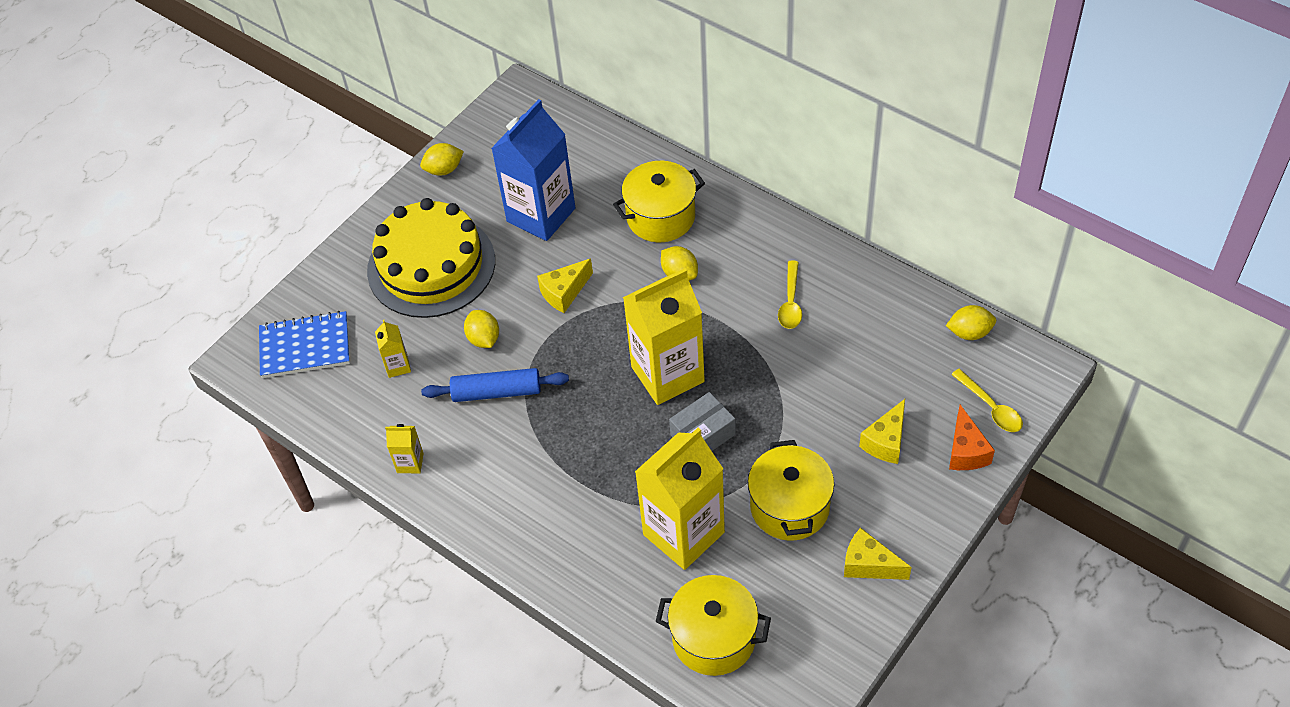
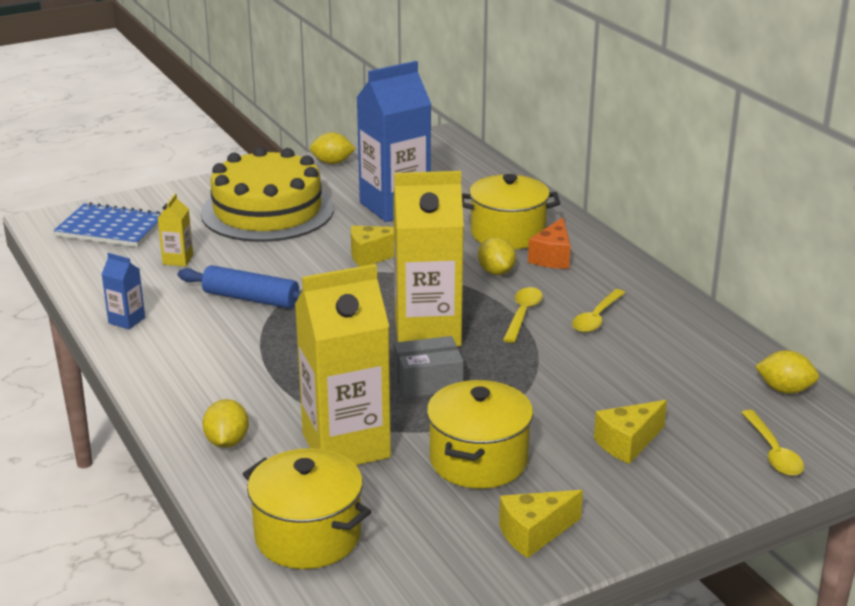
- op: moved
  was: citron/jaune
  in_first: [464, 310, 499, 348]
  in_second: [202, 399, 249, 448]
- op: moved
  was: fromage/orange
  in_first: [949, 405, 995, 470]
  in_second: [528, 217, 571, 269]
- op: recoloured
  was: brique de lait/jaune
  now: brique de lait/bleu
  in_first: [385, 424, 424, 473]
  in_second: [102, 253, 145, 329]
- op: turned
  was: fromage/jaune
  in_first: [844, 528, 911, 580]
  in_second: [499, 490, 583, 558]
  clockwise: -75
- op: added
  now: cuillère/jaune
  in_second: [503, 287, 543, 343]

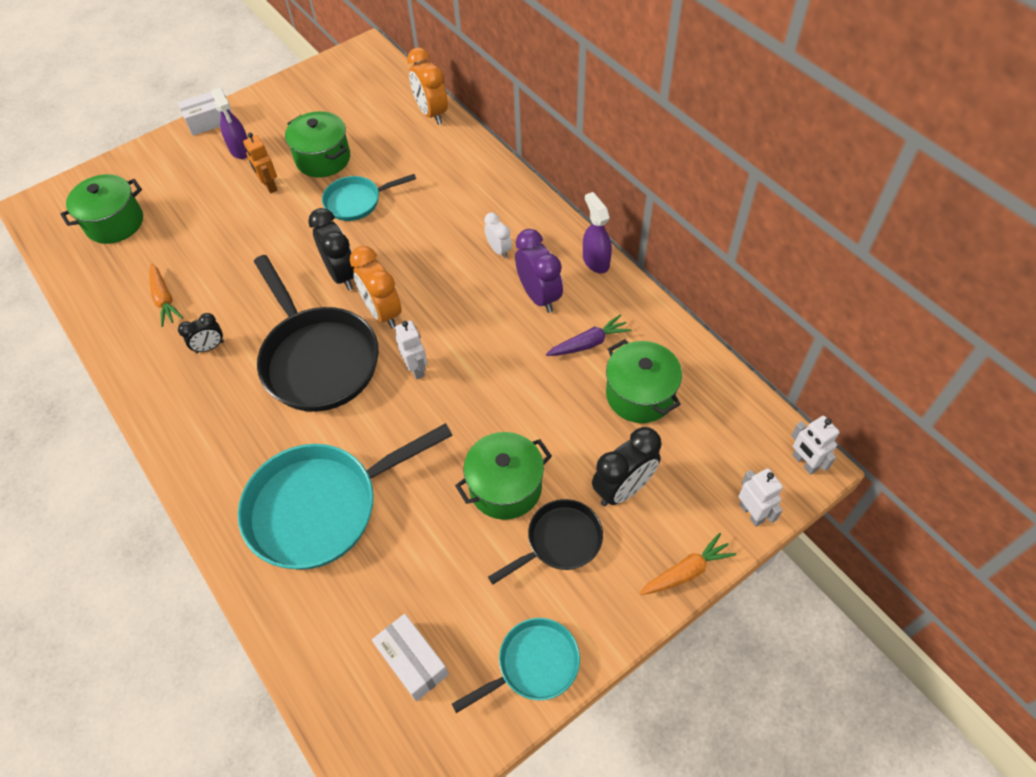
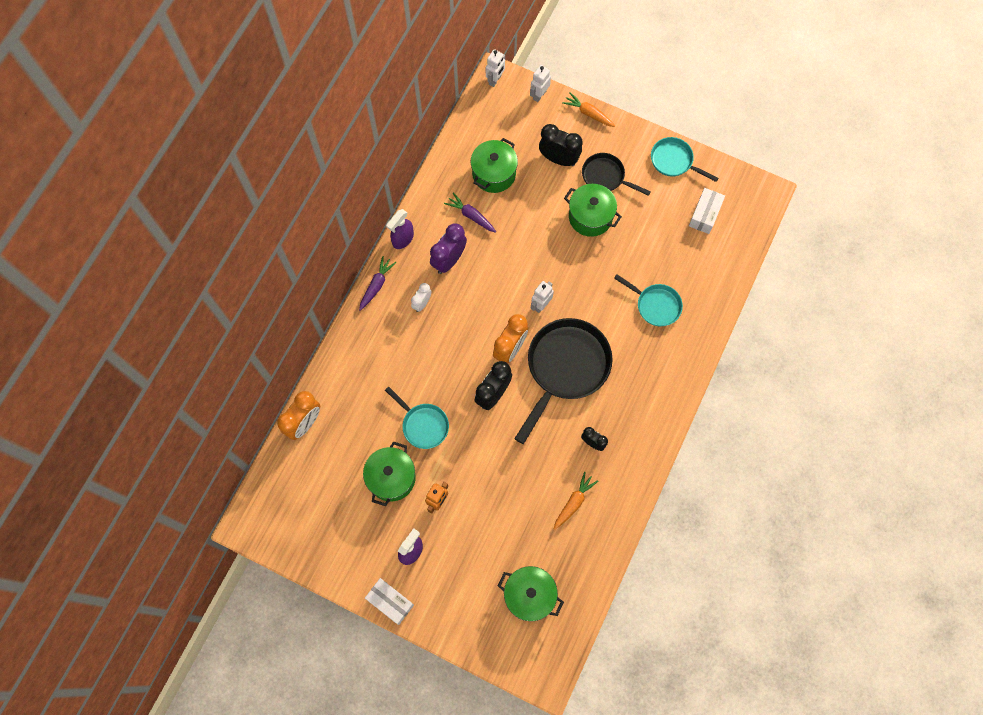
- op: resized
  was: poêle/turquoise
  in_first: [238, 423, 453, 570]
  in_second: [614, 274, 683, 326]
  ratio: 0.54
- op: added
  now: carotte/violet
  in_second: [359, 256, 396, 311]

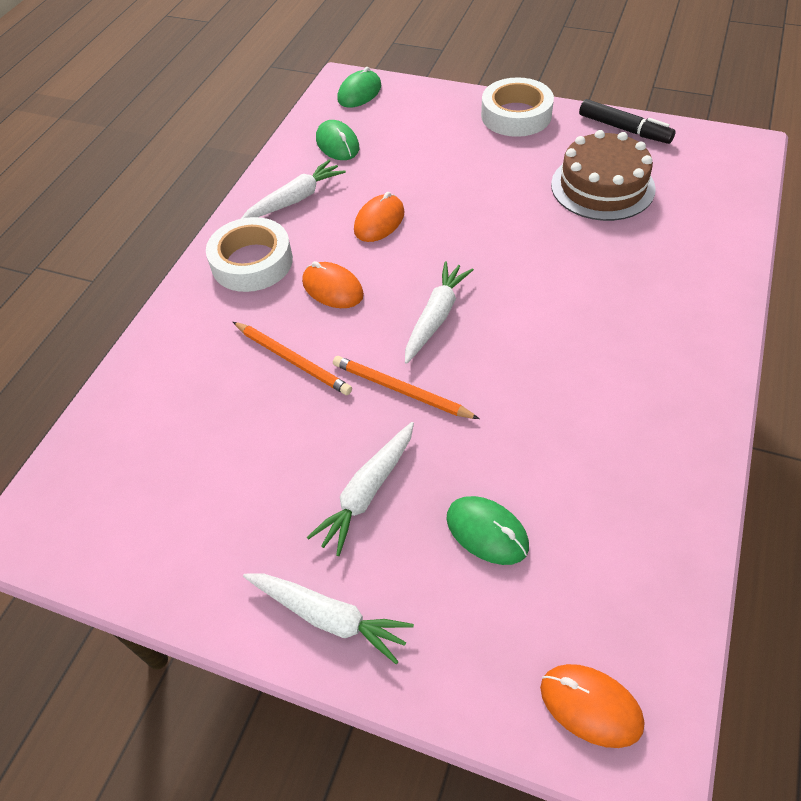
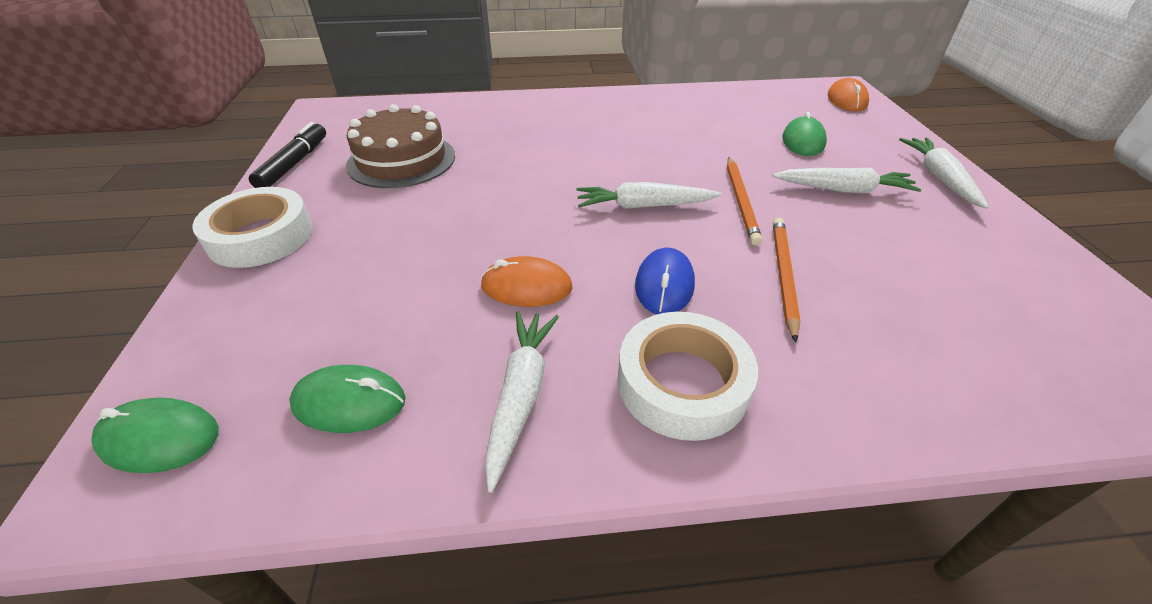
- op: turned
  was: souris/vert
  in_first: [316, 120, 359, 160]
  in_second: [289, 365, 406, 433]
  clockwise: 60
- op: turned
  was: carotte/blanc
  in_first: [241, 160, 346, 219]
  in_second: [484, 311, 559, 493]
  clockwise: 75
- op: recoloured
  was: souris/orange
  now: souris/bleu
  in_first: [302, 261, 364, 308]
  in_second: [635, 248, 695, 314]

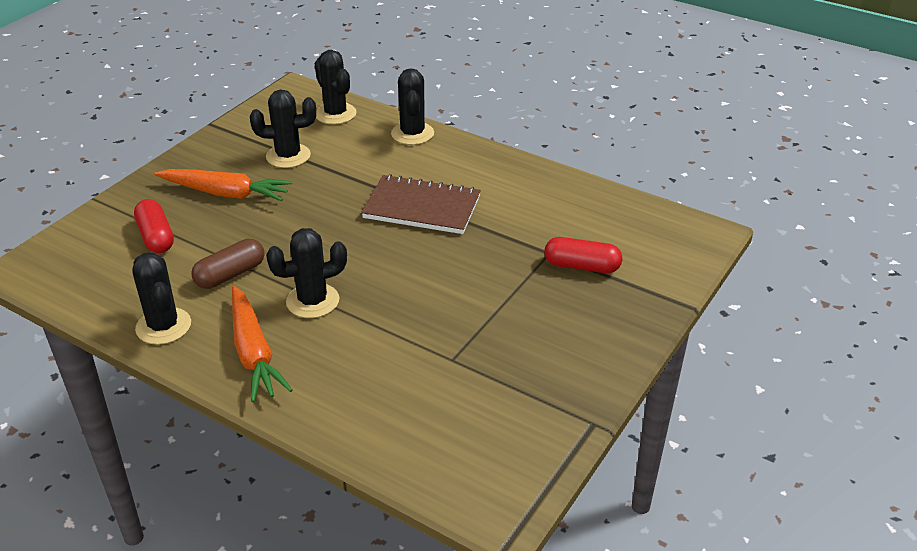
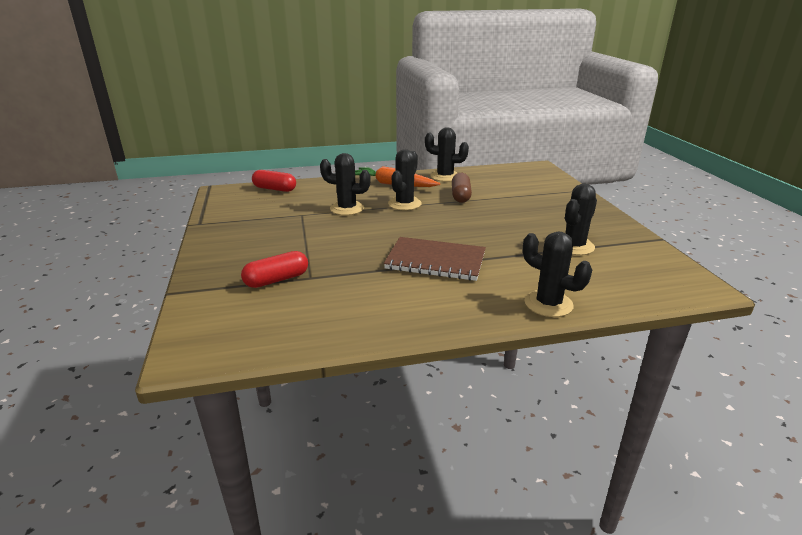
- op: moved
  was: cactus/noir
  in_first: [315, 50, 357, 125]
  in_second: [320, 153, 371, 215]
- op: removed
  was: carotte/orange
  in_first: [154, 169, 292, 201]
- op: turned
  was: carnet/marron
  in_first: [361, 174, 481, 234]
  in_second: [384, 237, 486, 281]
  clockwise: 45
- op: moved
  was: gélule/rouge
  in_first: [134, 199, 174, 253]
  in_second: [252, 170, 296, 192]

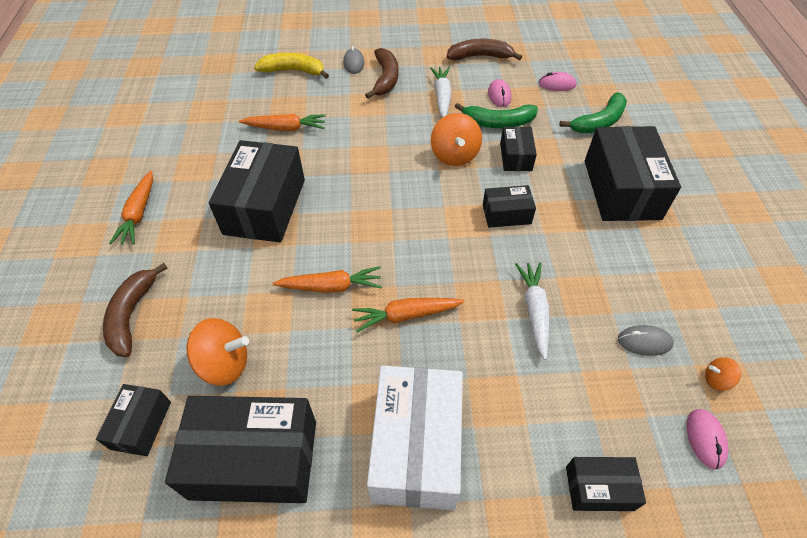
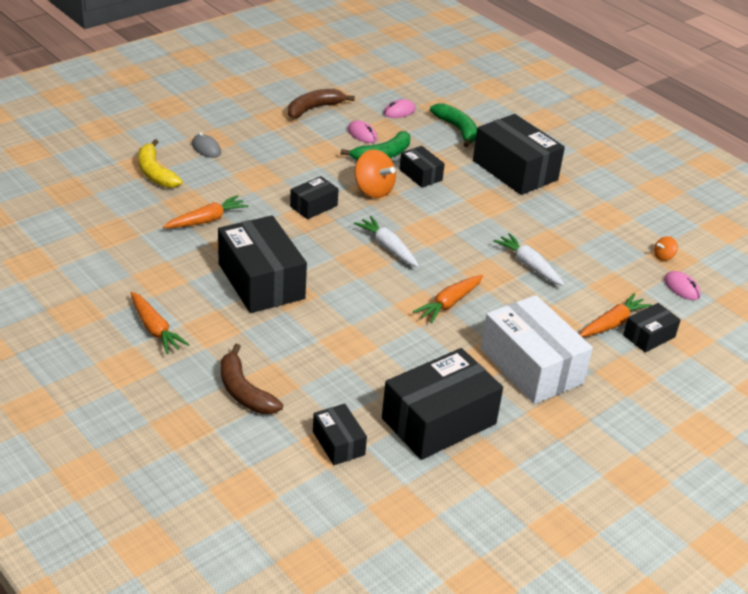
- op: removed
  was: banane/marron
  in_first: [365, 48, 399, 99]
- op: turned
  was: banane/jaune
  in_first: [254, 53, 329, 79]
  in_second: [138, 139, 183, 188]
  clockwise: -90
- op: moved
  was: carotte/blanc
  in_first: [430, 67, 452, 118]
  in_second: [354, 216, 419, 267]
- op: turned
  was: banane/vert
  in_first: [559, 92, 627, 133]
  in_second: [430, 103, 477, 147]
  clockwise: -45
- op: moved
  was: boîte/noir
  in_first: [483, 185, 536, 228]
  in_second: [290, 176, 339, 219]
- op: moved
  was: carotte/orange
  in_first: [272, 266, 382, 293]
  in_second: [580, 293, 652, 337]
- op: removed
  was: toupie/orange
  in_first: [186, 318, 249, 386]
- op: removed
  was: souris/gris
  in_first: [618, 325, 674, 356]

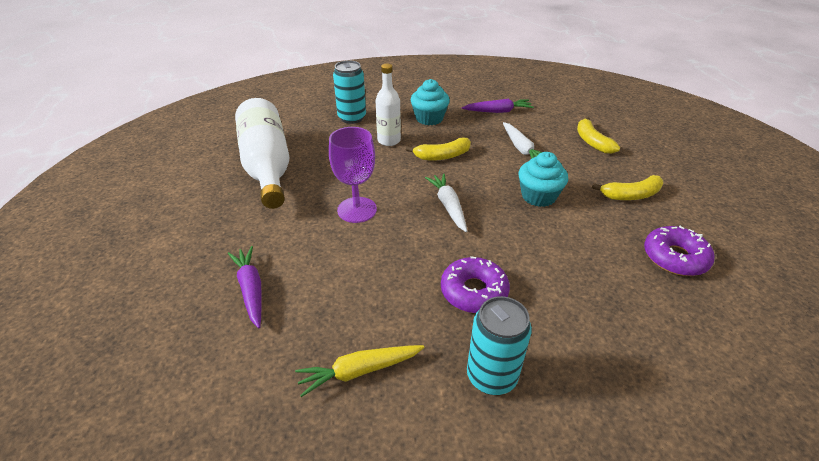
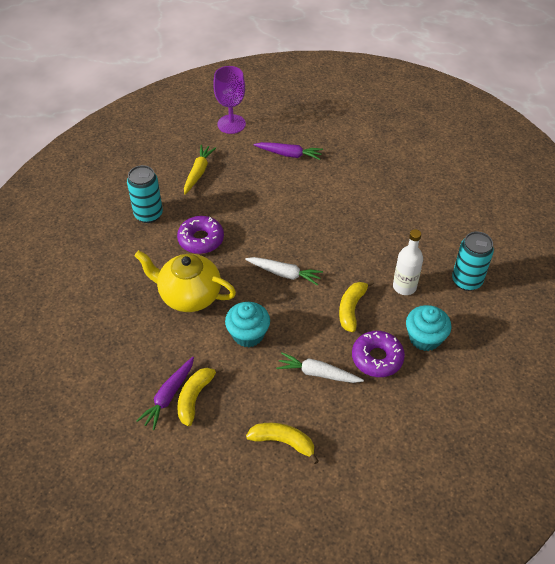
- op: removed
  was: bouteille/blanc
  in_first: [235, 98, 289, 209]
- op: moved
  was: carotte/violet
  in_first: [462, 99, 534, 113]
  in_second: [136, 357, 194, 430]
- op: moved
  was: verre à pied/violet
  in_first: [329, 127, 377, 223]
  in_second: [213, 66, 246, 134]
- op: moved
  was: beignet/violet
  in_first: [644, 226, 715, 276]
  in_second: [352, 331, 405, 377]
- op: added
  now: théière/jaune
  in_second: [135, 250, 236, 312]

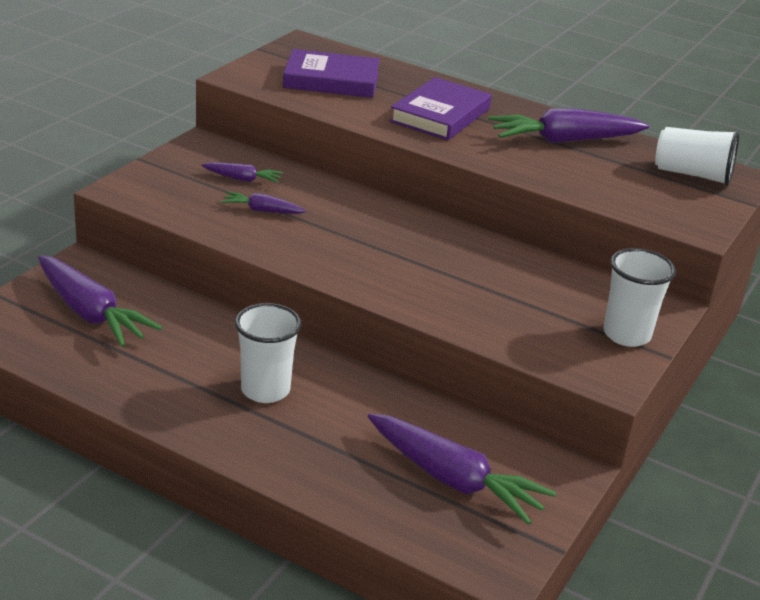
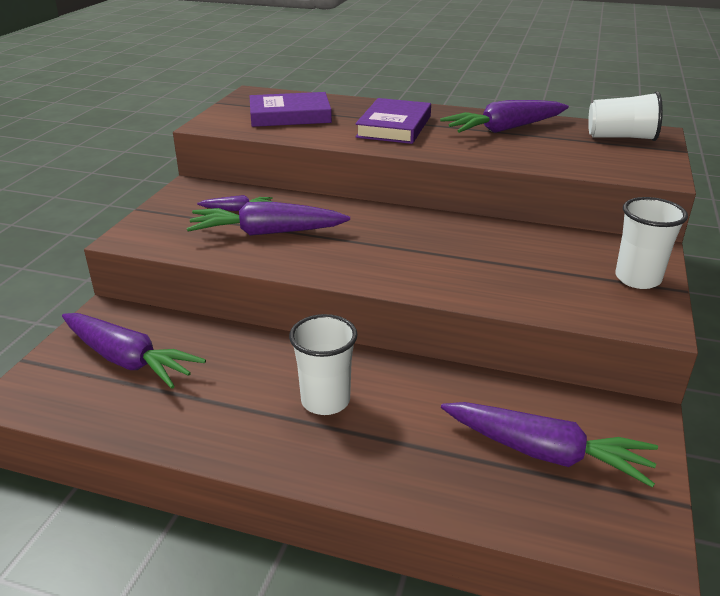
- op: resized
  was: carotte/violet
  in_first: [221, 192, 306, 214]
  in_second: [187, 202, 350, 236]
  ratio: 2.01

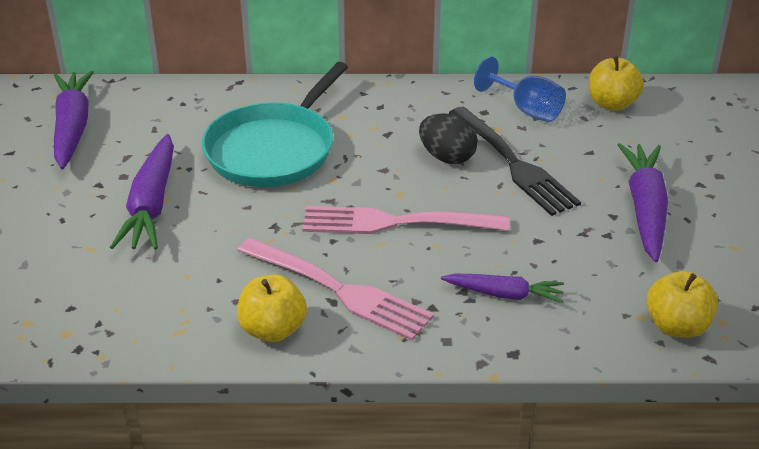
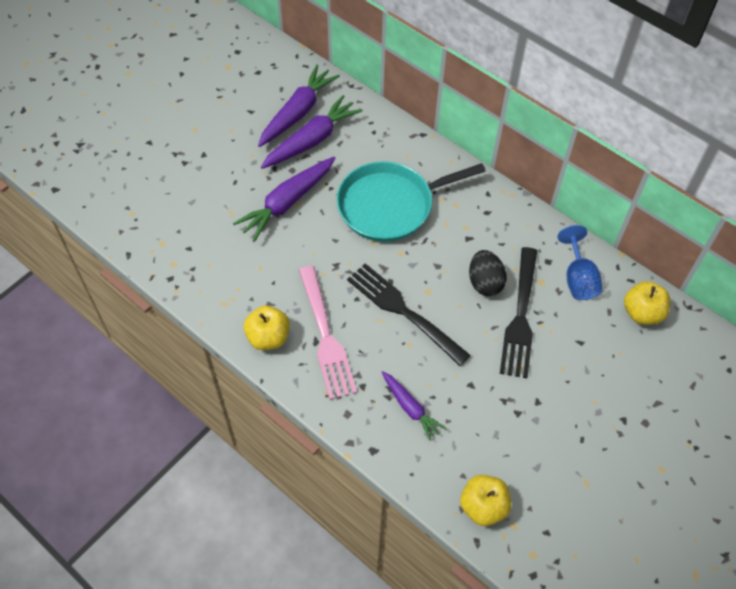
- op: moved
  was: carotte/violet
  in_first: [618, 143, 668, 262]
  in_second: [261, 95, 363, 169]
- op: recoloured
  was: fourchette/rose
  now: fourchette/noir
  in_first: [303, 206, 509, 234]
  in_second: [347, 263, 471, 366]

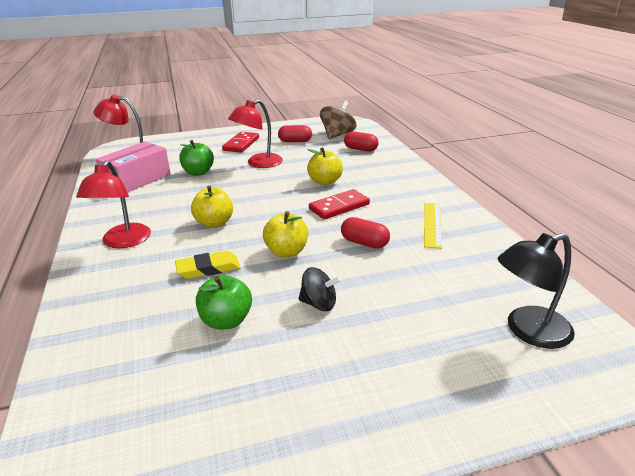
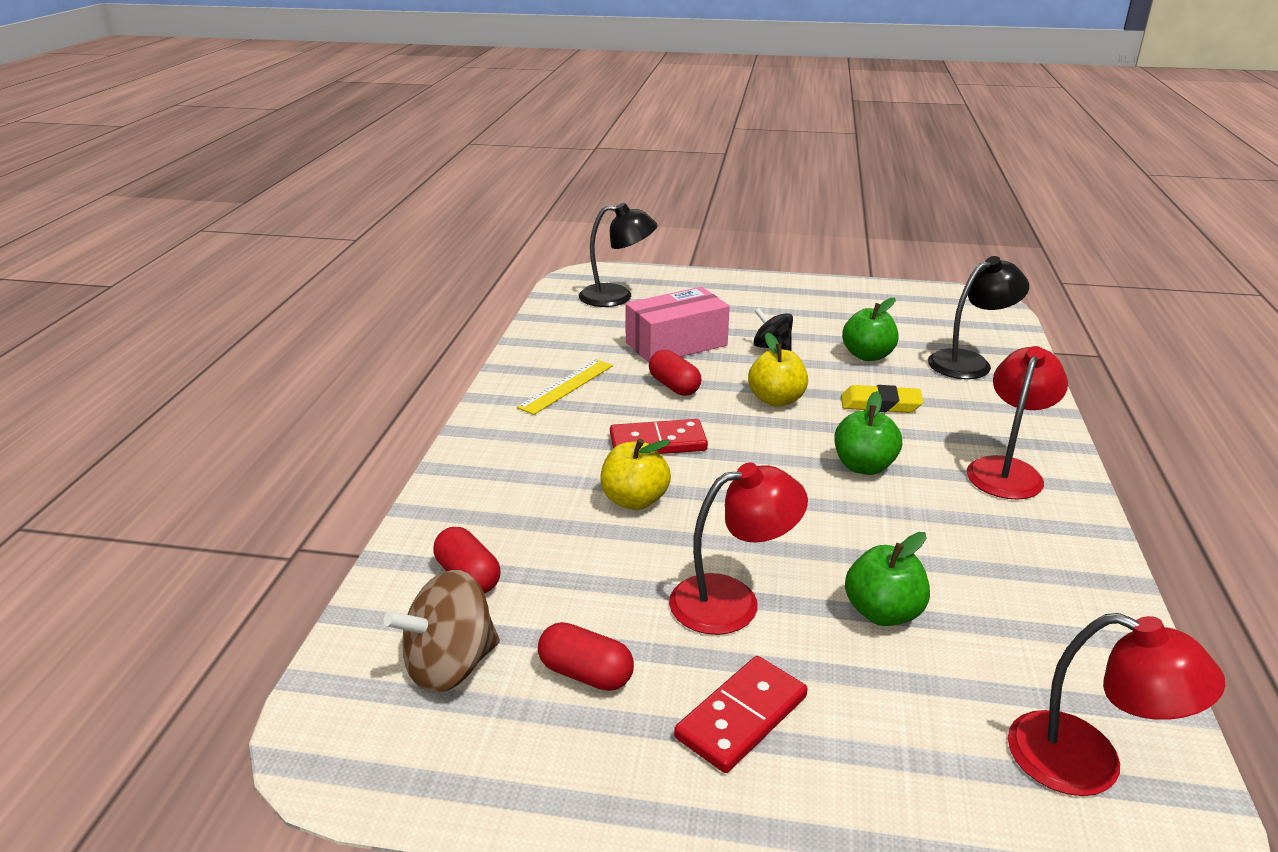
- op: moved
  was: boîte/rose
  in_first: [96, 142, 171, 193]
  in_second: [625, 287, 730, 362]
- op: recoloured
  was: pomme/jaune
  now: pomme/vert
  in_first: [191, 186, 233, 228]
  in_second: [834, 391, 902, 475]
- op: added
  now: lampe/noir
  in_second: [928, 256, 1029, 379]

